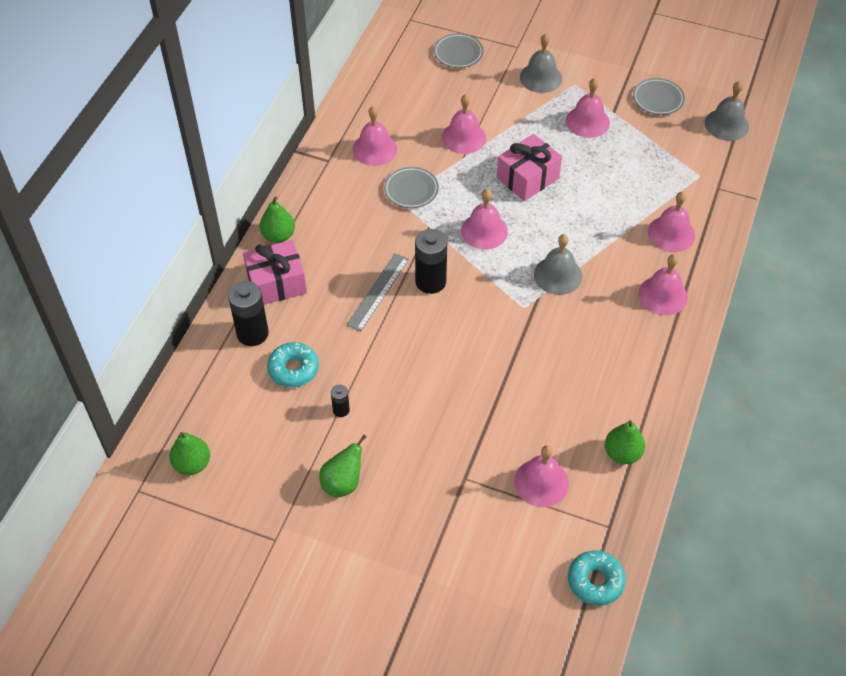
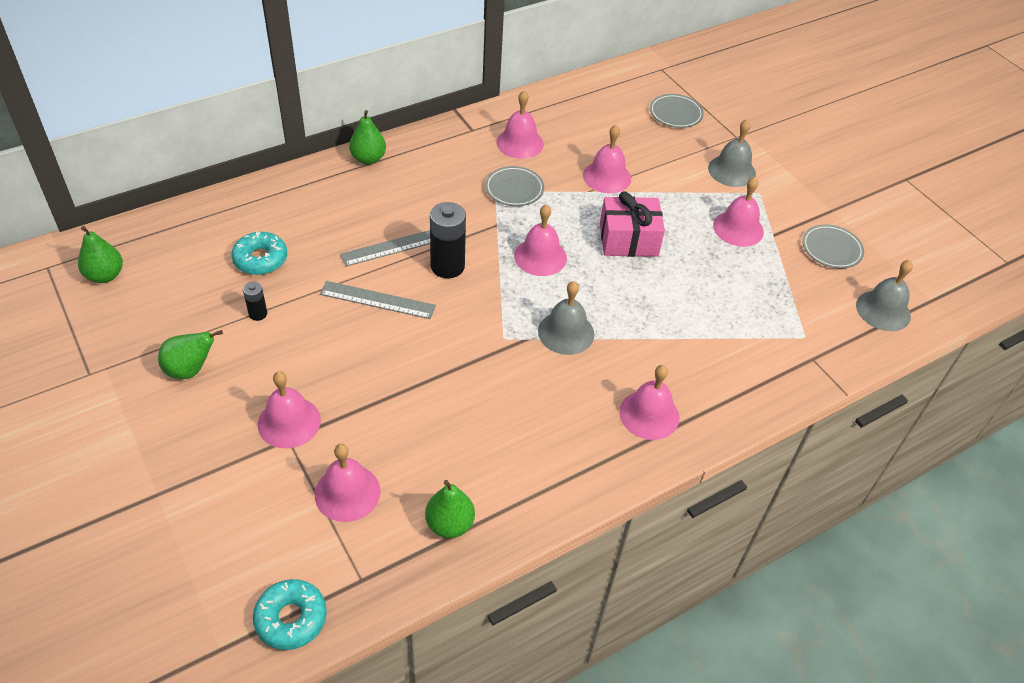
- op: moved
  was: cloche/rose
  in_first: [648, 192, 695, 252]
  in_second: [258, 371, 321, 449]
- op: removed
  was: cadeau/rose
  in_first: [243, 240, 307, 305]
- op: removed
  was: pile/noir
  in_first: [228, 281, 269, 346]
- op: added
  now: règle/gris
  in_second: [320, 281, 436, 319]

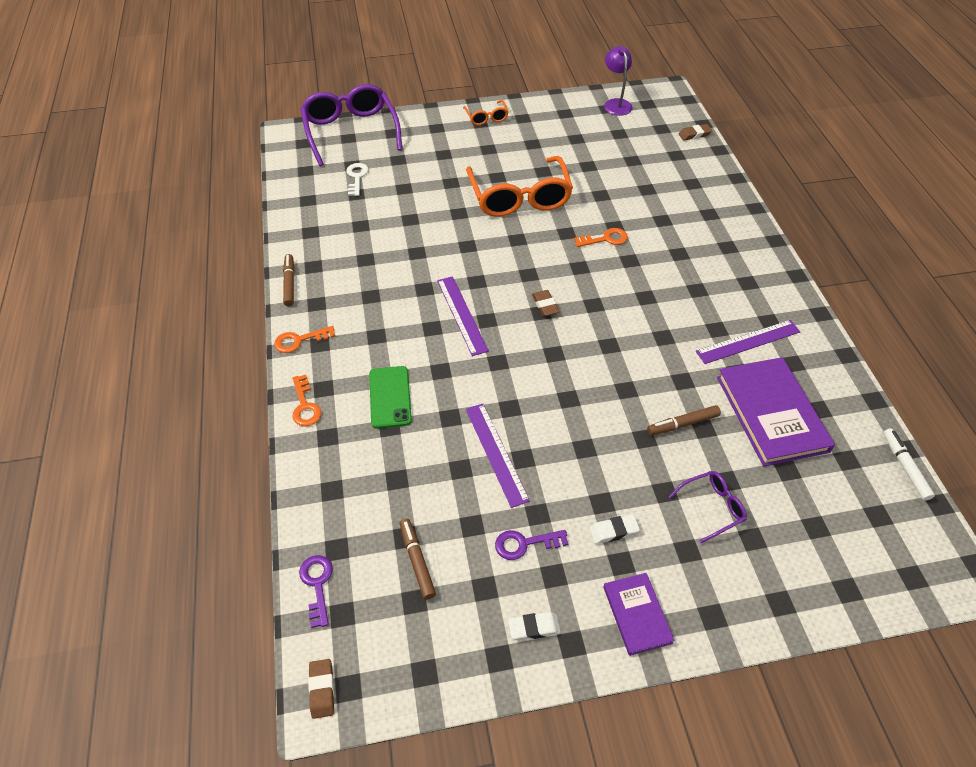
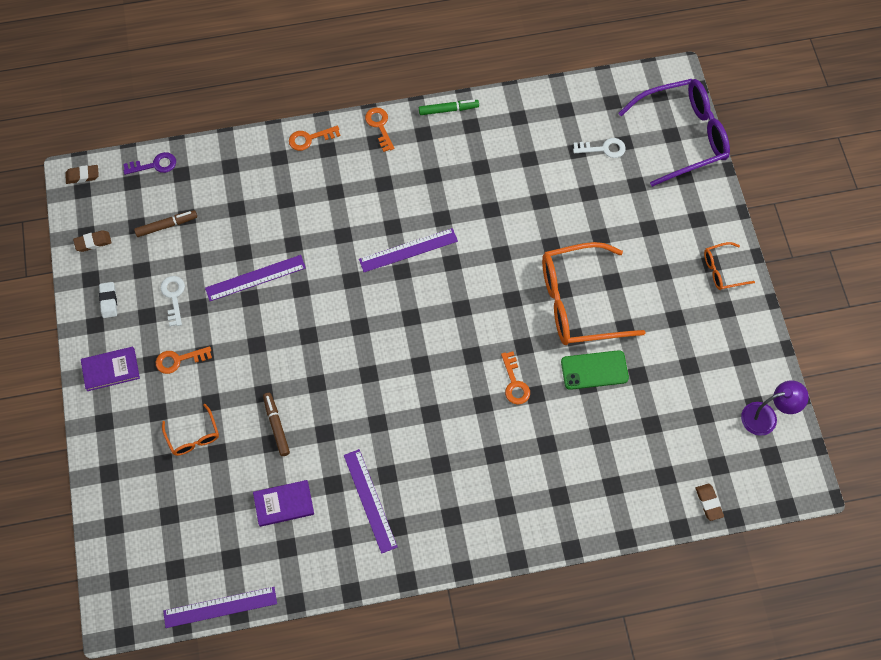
- op: recoloured
  was: feutre/marron
  now: feutre/vert
  in_first: [283, 254, 295, 306]
  in_second: [419, 100, 479, 115]
- op: moved
  was: gomme/marron
  in_first: [532, 290, 560, 316]
  in_second: [73, 230, 112, 252]
- op: resized
  was: livre/violet
  in_first: [717, 357, 835, 466]
  in_second: [253, 480, 314, 527]
  ratio: 0.55
- op: moved
  was: téléphone/vert
  in_first: [369, 366, 412, 429]
  in_second: [561, 350, 629, 390]
- op: replaced
  was: feutre/blanc
  now: règle/violet
  in_first: [883, 428, 935, 501]
  in_second: [163, 587, 277, 628]
- op: recoloured
  was: lunettes/violet
  now: lunettes/orange
  in_first: [669, 471, 747, 543]
  in_second: [162, 404, 219, 456]
- op: replaced
  was: gomme/blanc
  now: clé/orange
  in_first: [589, 514, 640, 544]
  in_second: [156, 346, 212, 374]
- op: recoloured
  was: clé/violet
  now: clé/blanc
  in_first: [495, 530, 568, 560]
  in_second: [160, 276, 185, 326]

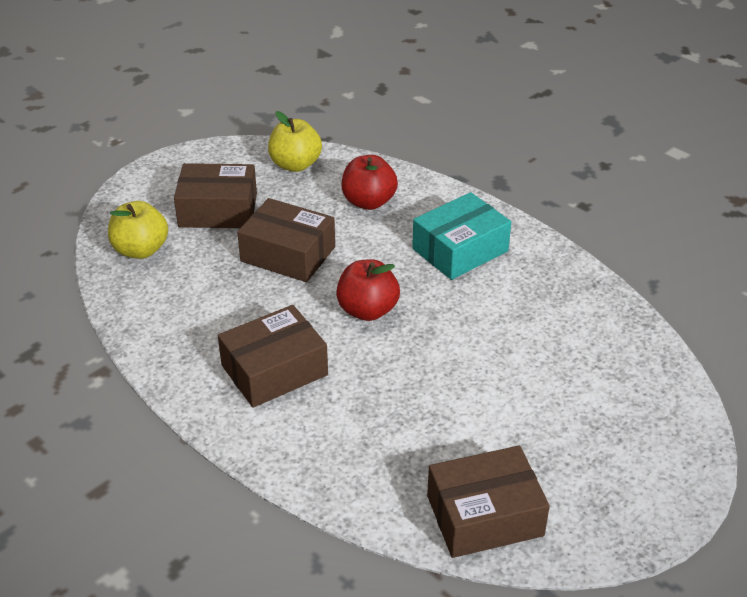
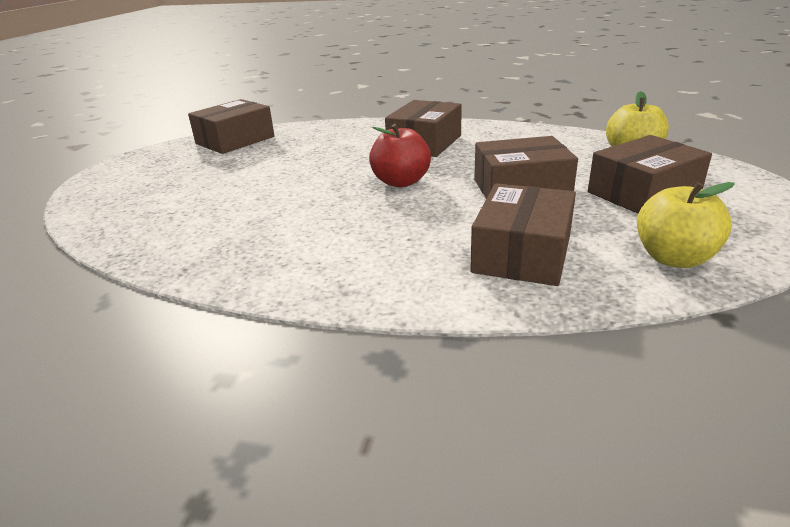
- op: replaced
  was: pomme/rouge
  now: boîte/marron
  in_first: [342, 155, 398, 210]
  in_second: [470, 183, 576, 286]
- op: removed
  was: boîte/turquoise
  in_first: [412, 192, 511, 280]

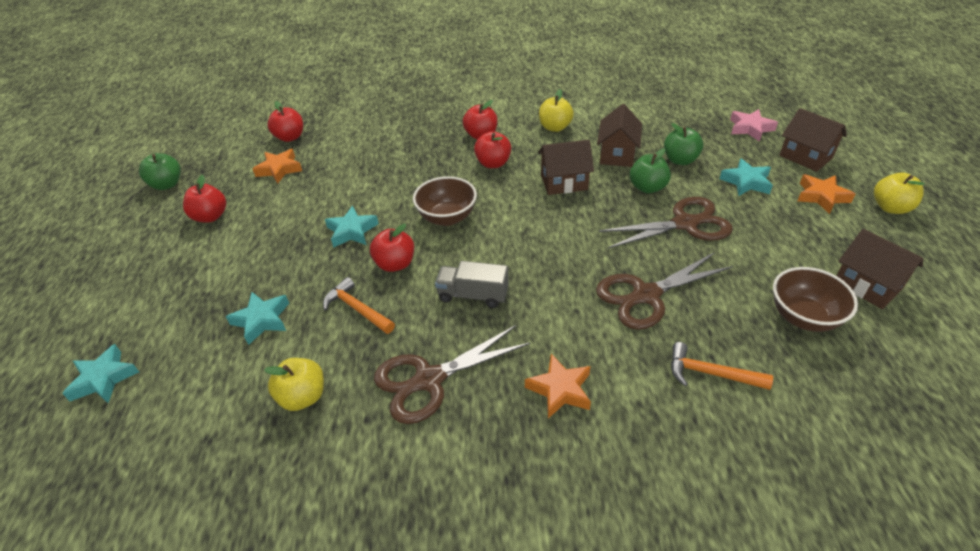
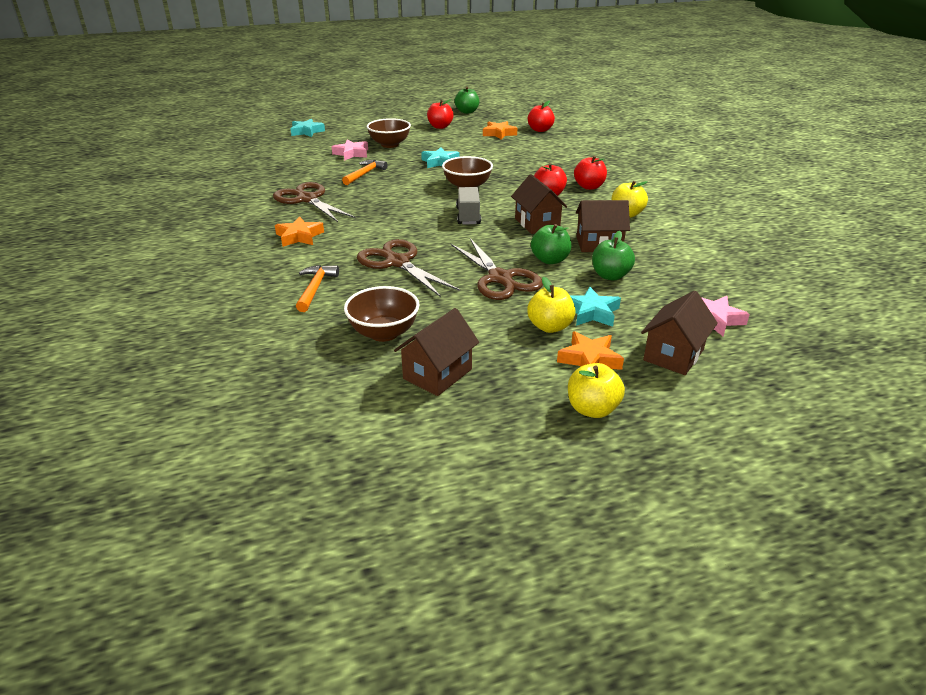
- op: removed
  was: pomme/rouge
  in_first: [370, 224, 414, 272]
- op: moved
  was: camion/gris
  in_first: [435, 261, 509, 308]
  in_second: [456, 187, 481, 224]
- op: recoloured
  was: étoile/turquoise
  now: étoile/rose
  in_first: [226, 292, 289, 345]
  in_second: [332, 140, 368, 161]
- op: moved
  was: pomme/jaune
  in_first: [264, 358, 324, 411]
  in_second: [527, 277, 576, 333]
- op: added
  now: bol/marron
  in_second: [367, 118, 411, 148]

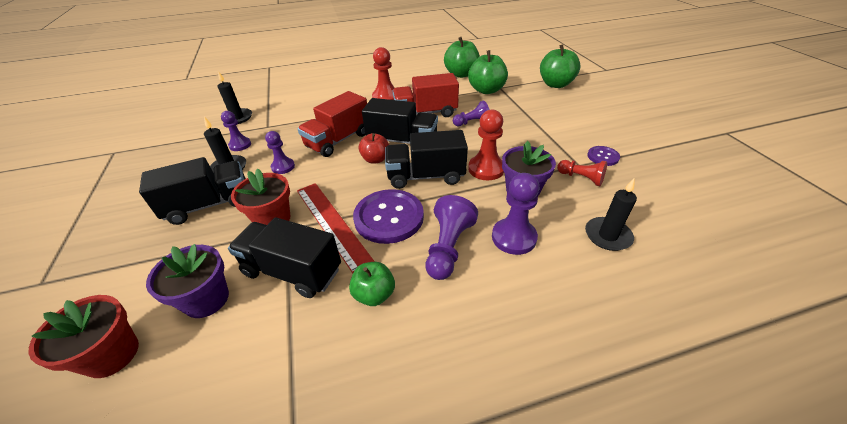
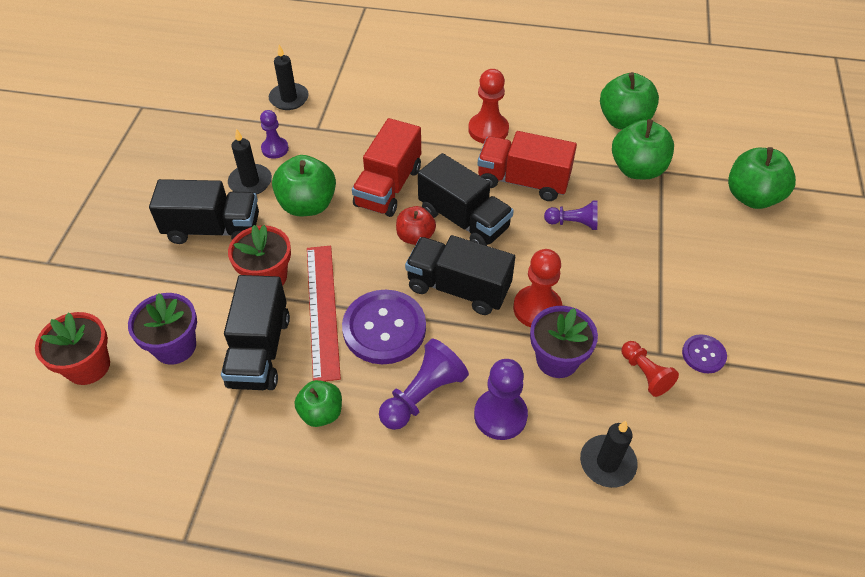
- op: turned
  was: camion/rouge
  in_first: [298, 91, 367, 157]
  in_second: [352, 118, 421, 217]
  clockwise: -45
- op: replaced
  was: pion/violet
  now: pomme/vert
  in_first: [265, 131, 295, 174]
  in_second: [272, 155, 336, 216]
- op: turned
  was: camion/noir
  in_first: [228, 218, 341, 298]
  in_second: [221, 275, 290, 390]
  clockwise: -135

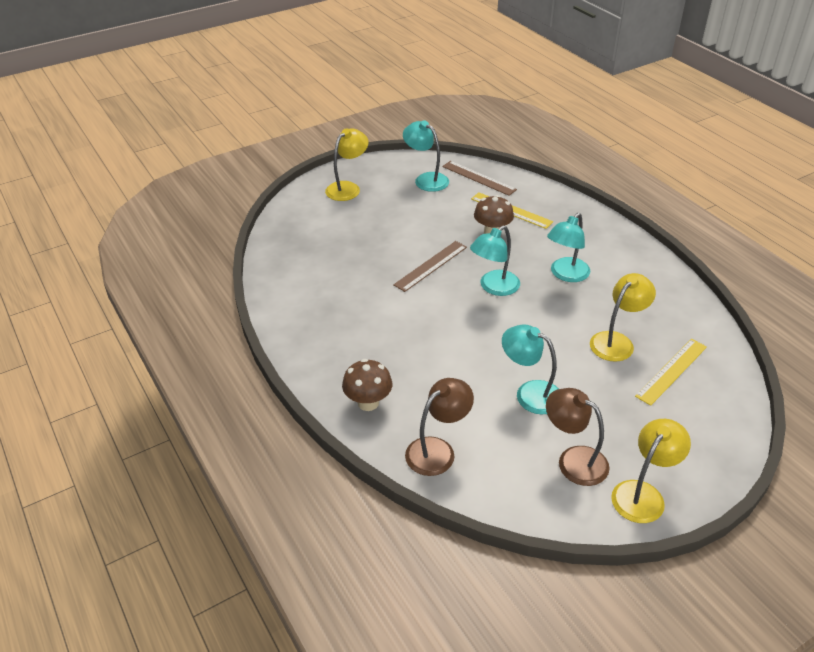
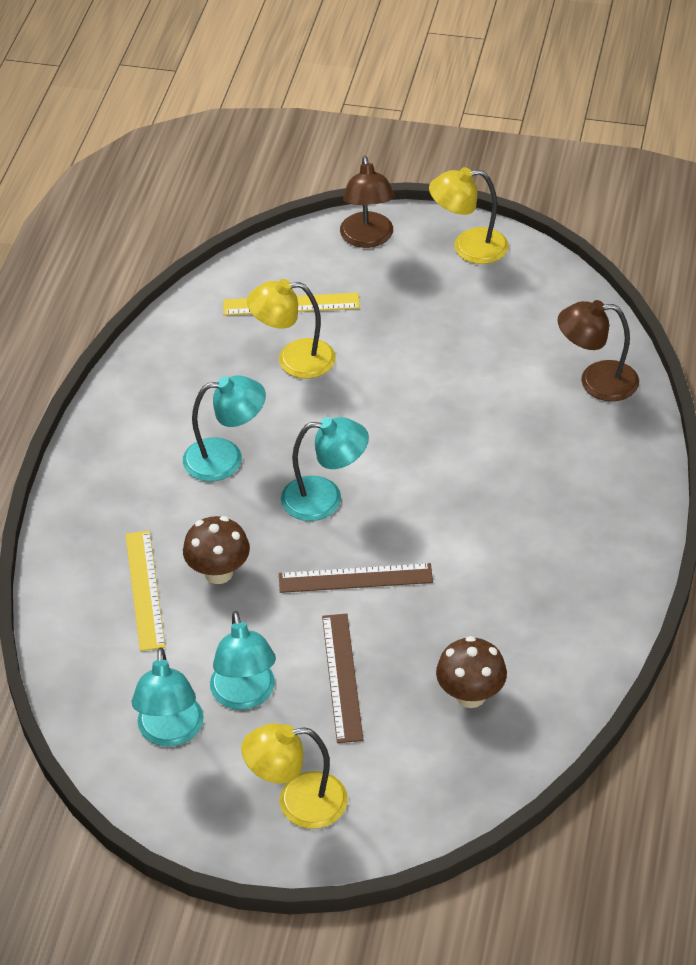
- op: moved
  was: règle/marron
  in_first: [442, 161, 517, 196]
  in_second: [322, 614, 363, 743]
- op: moved
  was: lampe/turquoise
  in_first: [502, 325, 559, 414]
  in_second: [210, 611, 276, 710]
- op: moved
  was: champignon/marron
  in_first: [342, 359, 392, 411]
  in_second: [436, 636, 507, 708]
- op: moved
  was: lampe/marron
  in_first: [546, 388, 610, 486]
  in_second: [340, 156, 395, 248]

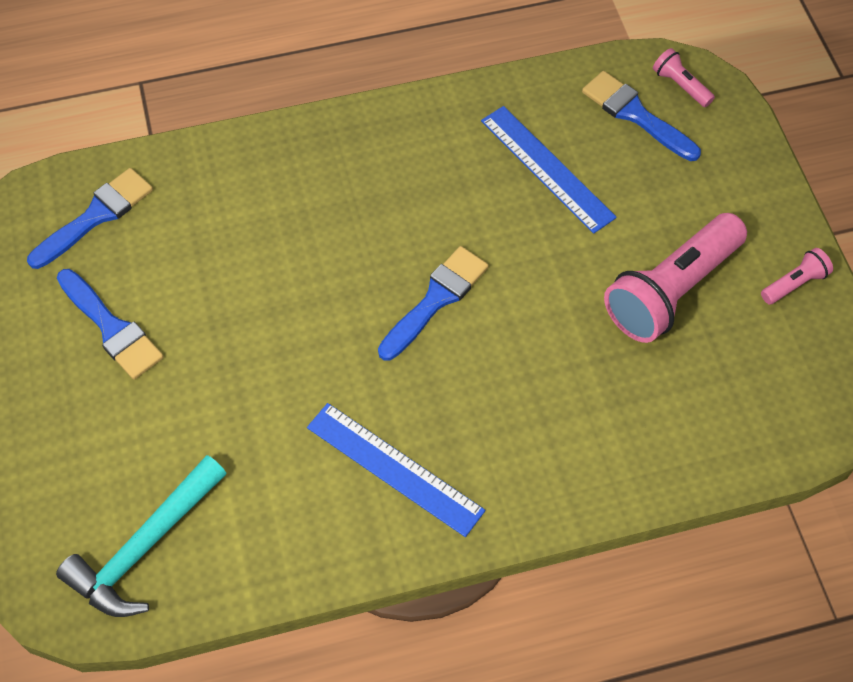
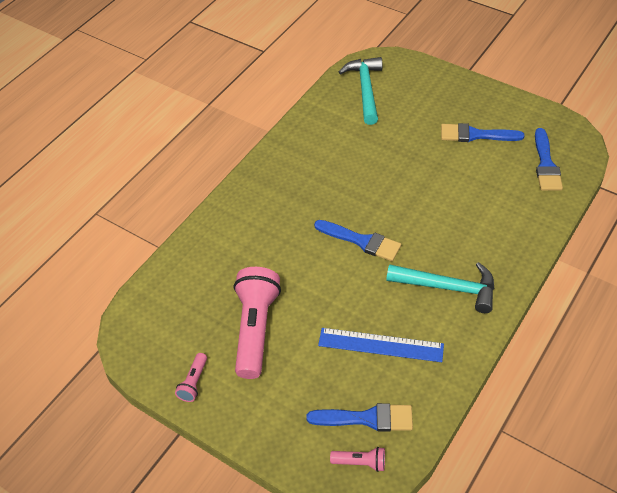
- op: turned
  was: pinceau/bleu
  in_first: [378, 246, 489, 361]
  in_second: [314, 220, 401, 261]
  clockwise: -60
- op: removed
  was: règle/bleu
  in_first: [307, 403, 485, 537]
- op: added
  now: marteau/turquoise
  in_second: [386, 262, 494, 313]

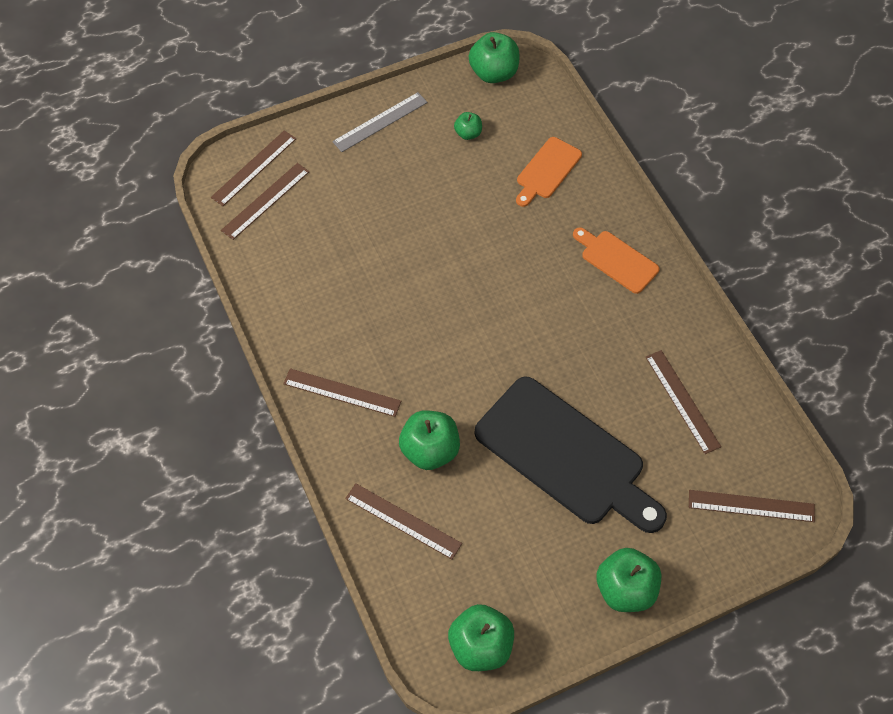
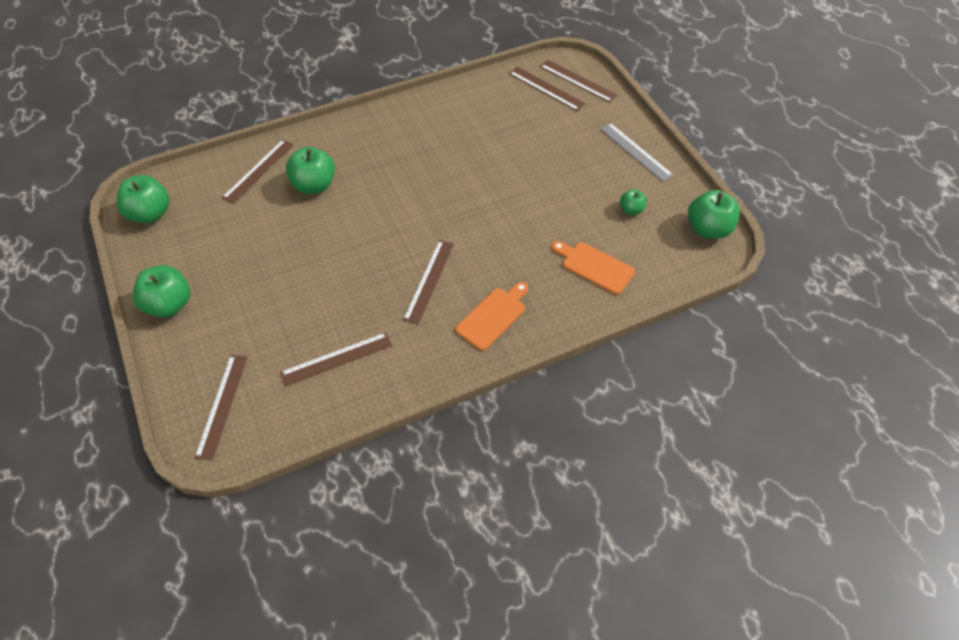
- op: moved
  was: règle/marron
  in_first: [283, 368, 401, 417]
  in_second: [403, 240, 454, 325]
- op: removed
  was: planche à découper/noir
  in_first: [475, 377, 667, 533]

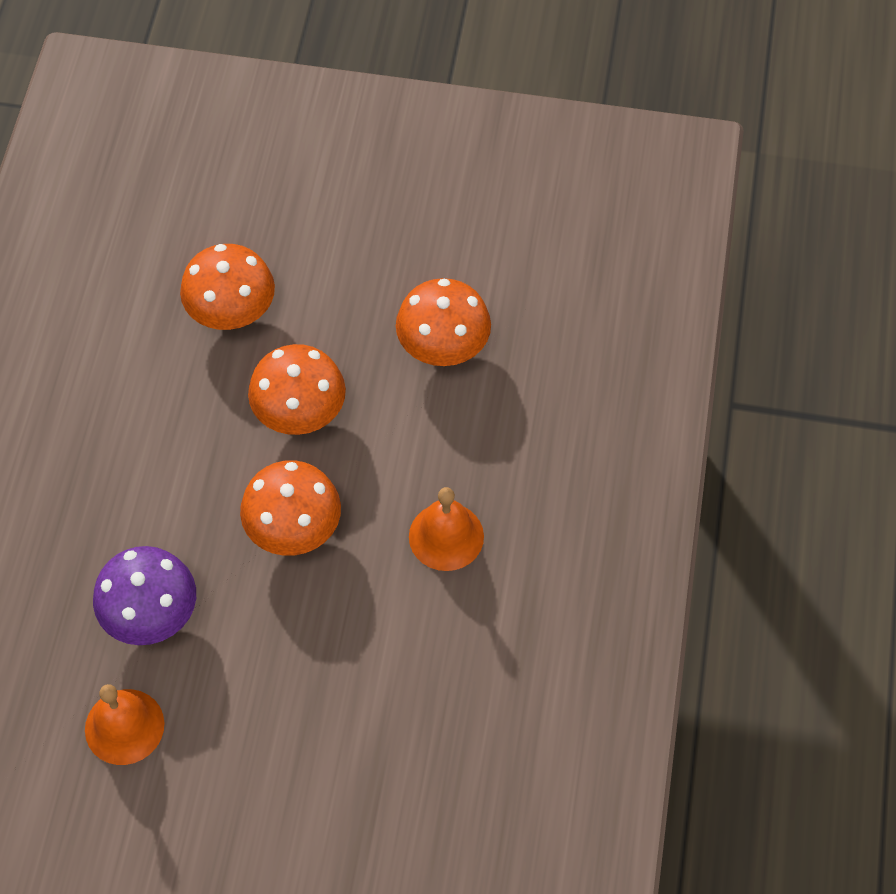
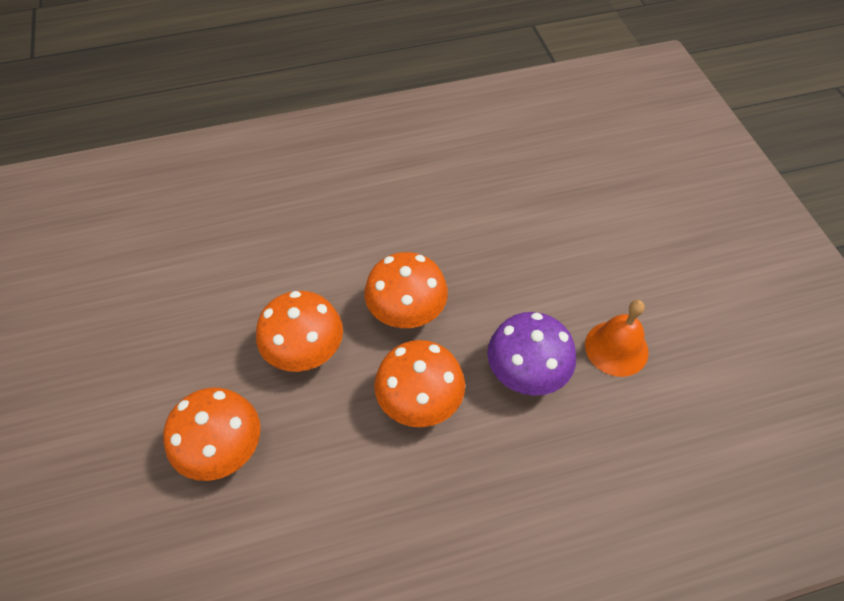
- op: moved
  was: champignon/orange
  in_first: [396, 278, 491, 366]
  in_second: [374, 340, 465, 427]
- op: removed
  was: cloche/orange
  in_first: [409, 487, 484, 571]

